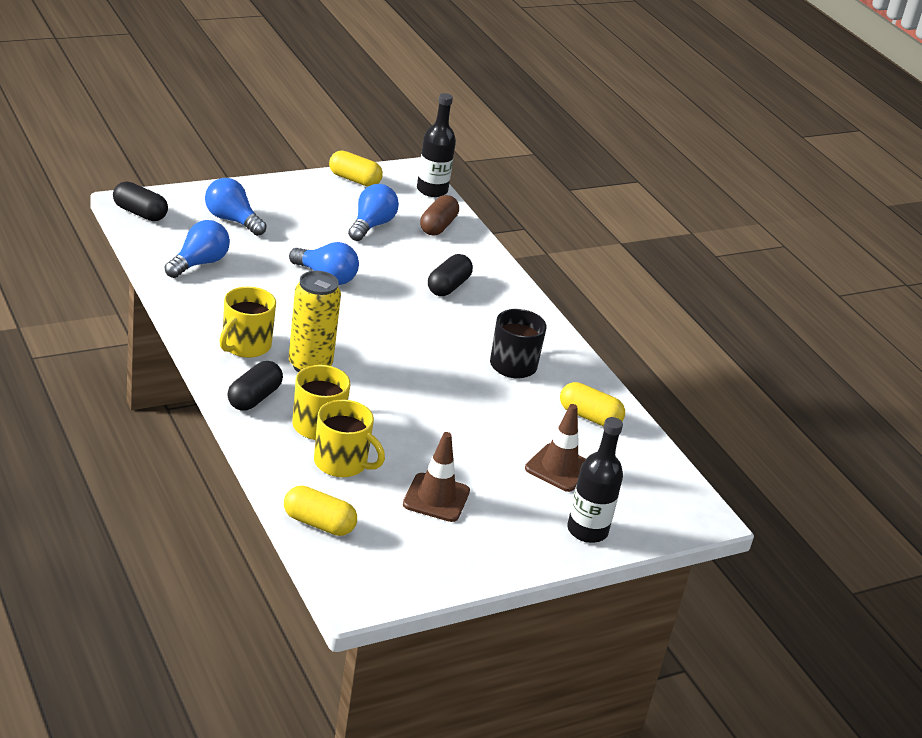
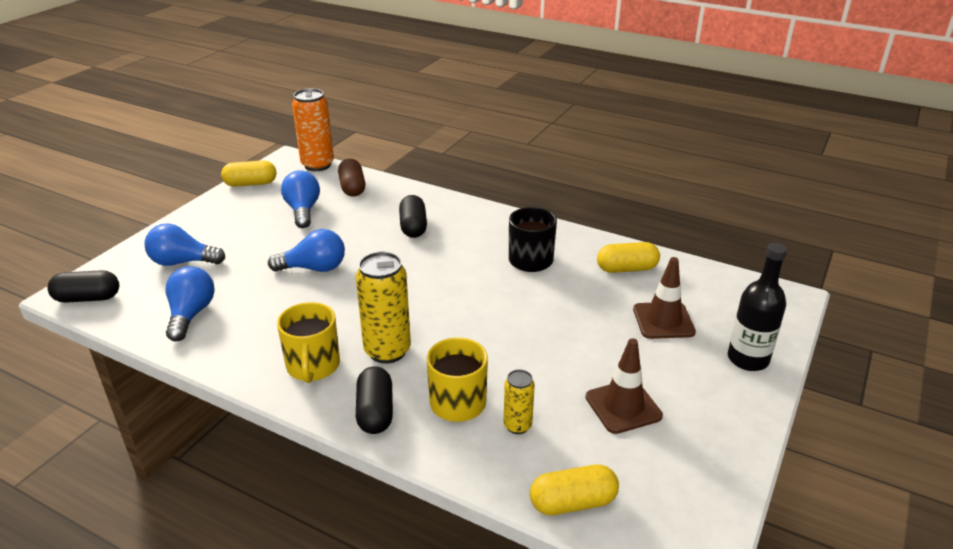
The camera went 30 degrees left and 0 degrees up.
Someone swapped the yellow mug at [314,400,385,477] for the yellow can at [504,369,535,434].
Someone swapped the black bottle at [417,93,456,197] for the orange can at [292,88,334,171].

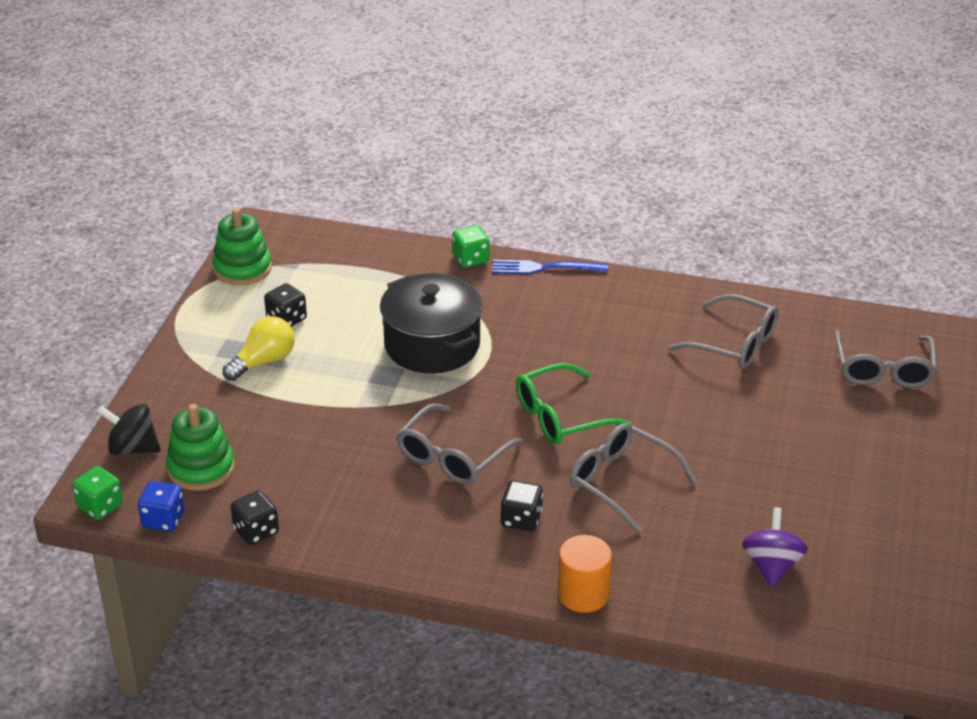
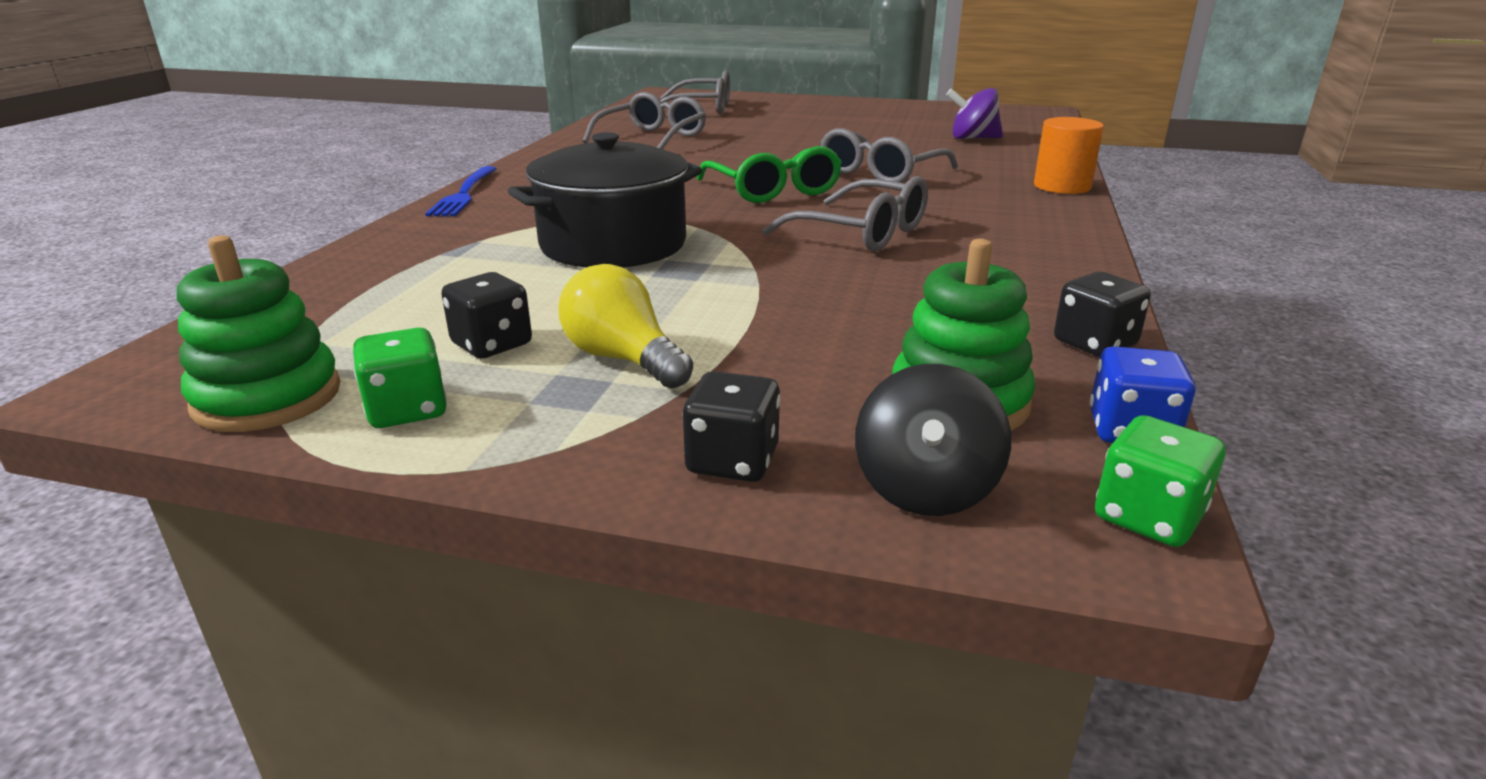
The camera went 90 degrees left and 10 degrees down.
Someone carried the green dice from [452,225,489,268] to [353,328,447,428].
Someone carried the black dice from [501,481,543,532] to [683,371,780,482].

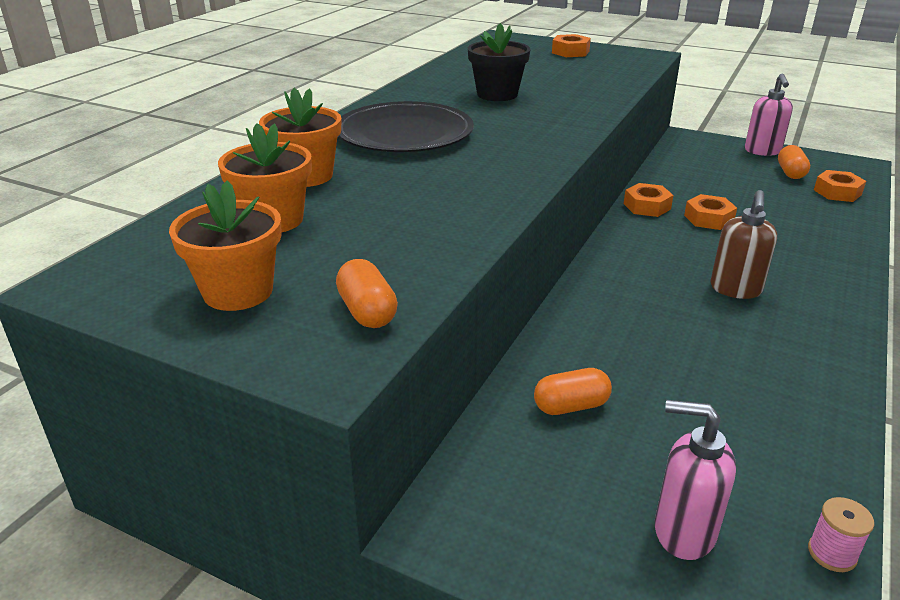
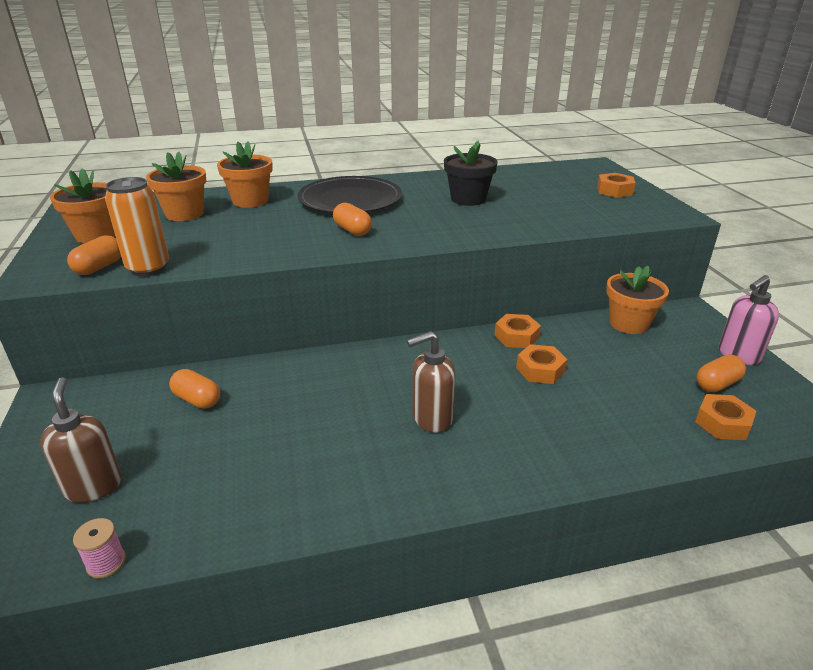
The camera went 50 degrees right and 0 degrees up.
Someone repainted the pink soap dispenser at [655,400,736,560], which became the brown soap dispenser at [40,377,122,503].
Someone put down the orange can at [105,177,169,276].
Someone put down the orange capsule at [333,203,372,236].
Someone put down the orange flower pot at [606,266,669,334].

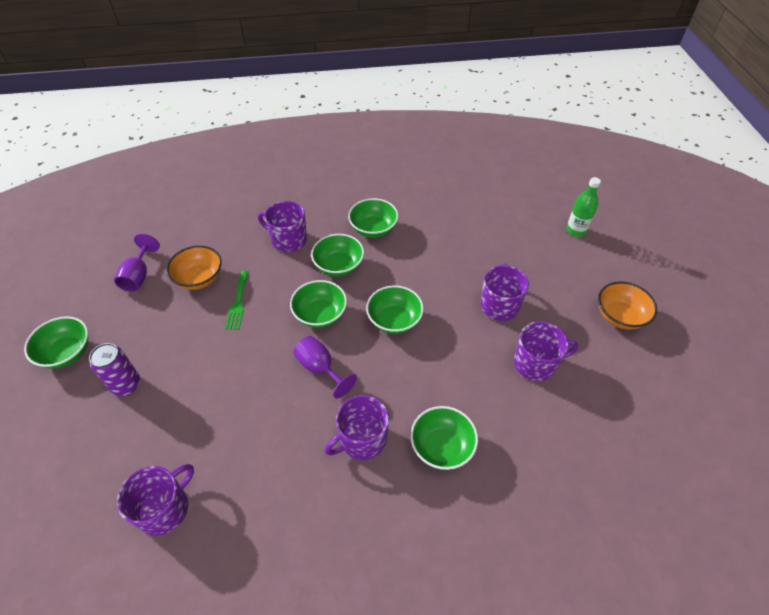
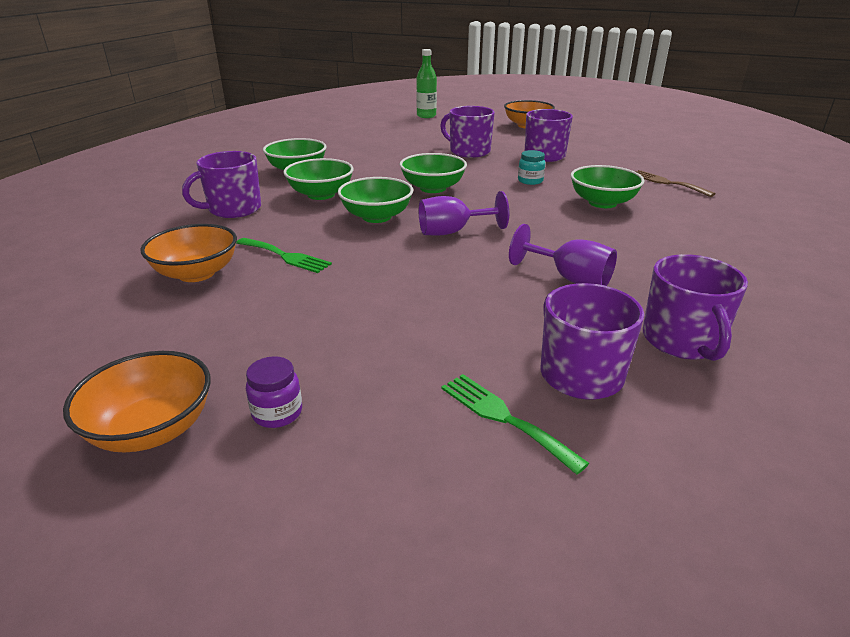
The camera went 60 degrees left and 20 degrees down.
Someone repainted the green bowl at [24,316,88,369], which became the orange bowl at [63,351,211,453].
Someone took away the purple can at [89,343,140,396].
Someone carried the purple goblet from [114,234,160,292] to [509,224,617,286].
Someone carried the purple mug from [325,395,389,460] to [643,254,748,361].
Someone put down the purple jar at [246,356,302,428].
Someone put down the green fork at [441,374,589,475].
Someone put down the turquoise jar at [518,150,545,185].
Someone put down the brown fork at [635,170,716,197].

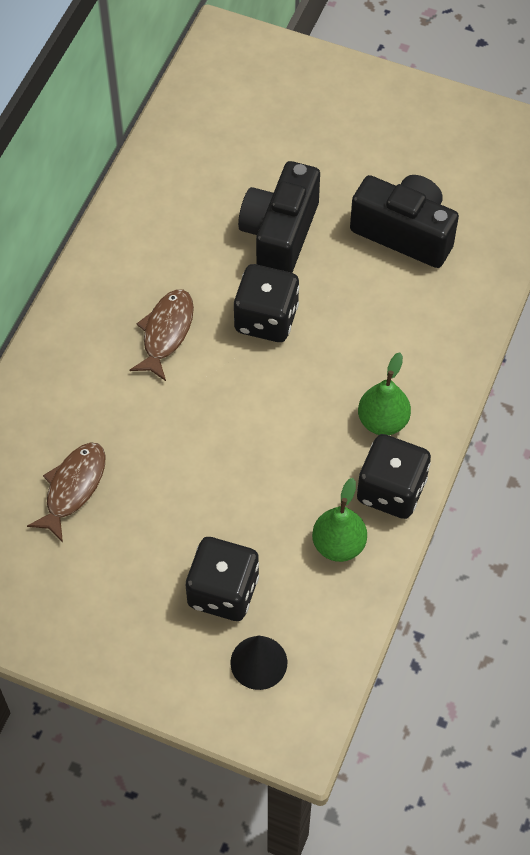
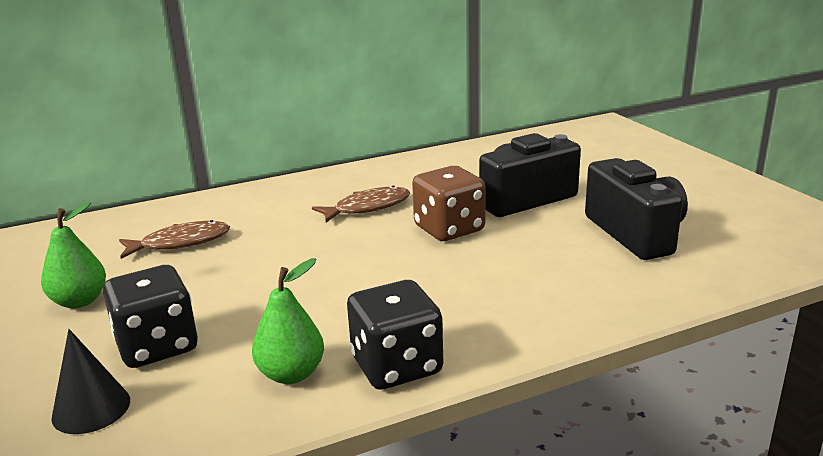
The camera went 45 degrees right and 35 degrees down.
Someone repainted the black dice at [234,264,299,342], which became the brown dice at [412,166,486,241].
Someone carried the green pear from [358,352,411,435] to [41,202,106,308].

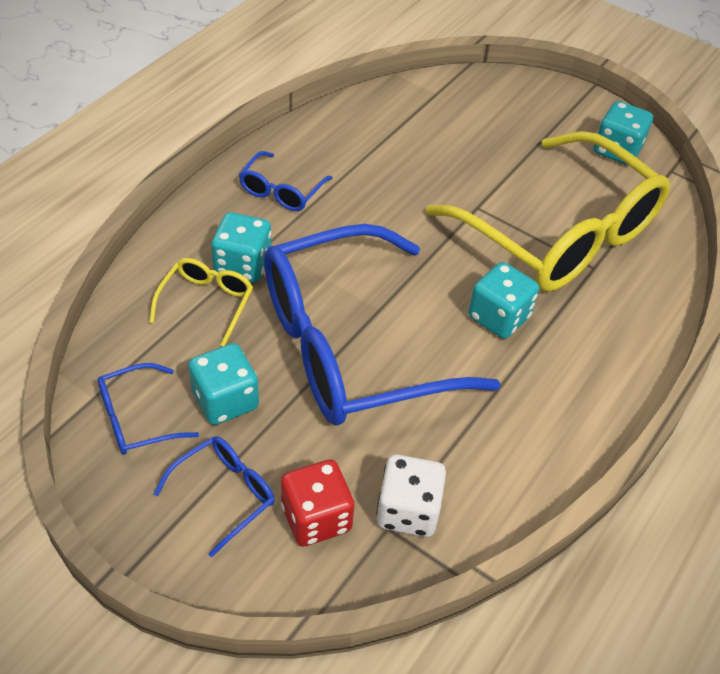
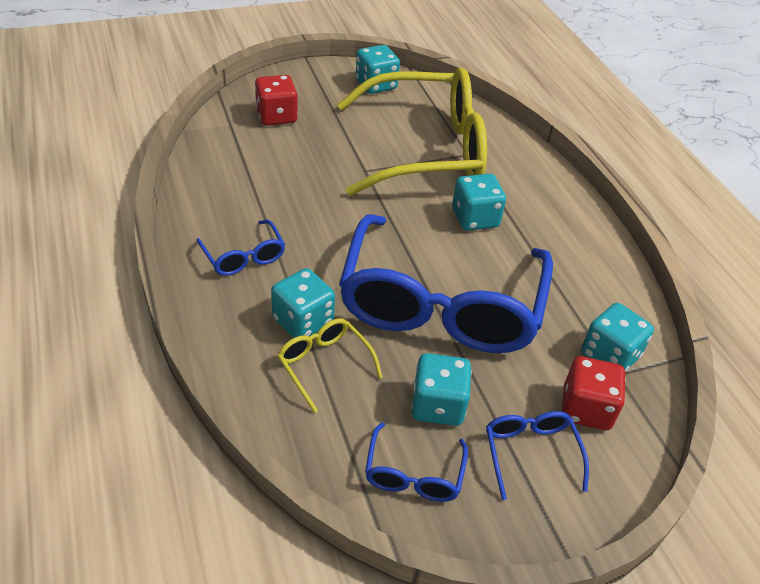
The camera went 55 degrees left and 5 degrees down.
Someone repainted the white dice at [376,454,446,537], which became the turquoise dice at [581,303,654,372].
Someone put down the red dice at [255,75,298,126].

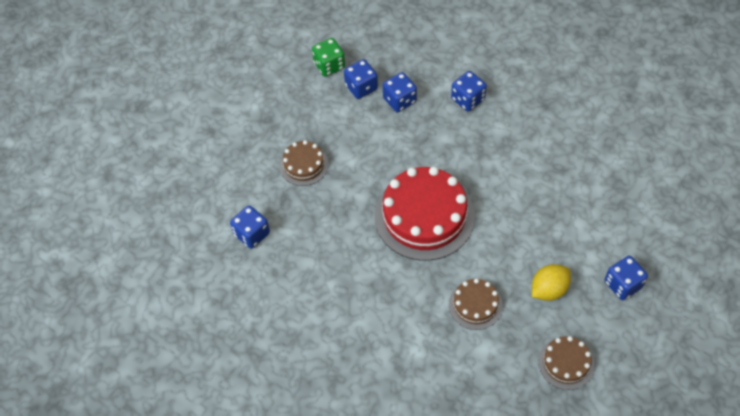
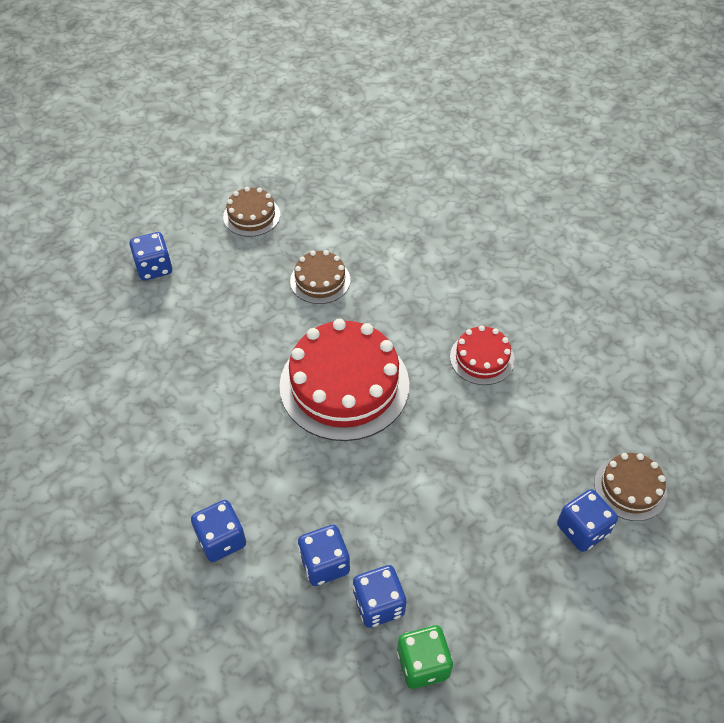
The camera went 170 degrees left and 5 degrees down.
Someone carried the blue dice from [230,205,270,249] to [557,489,618,552].
Someone carried the brown cake from [280,140,329,186] to [594,453,667,521].
Someone took away the yellow lemon at [532,264,571,301].
Someone put down the red cake at [450,325,515,385].

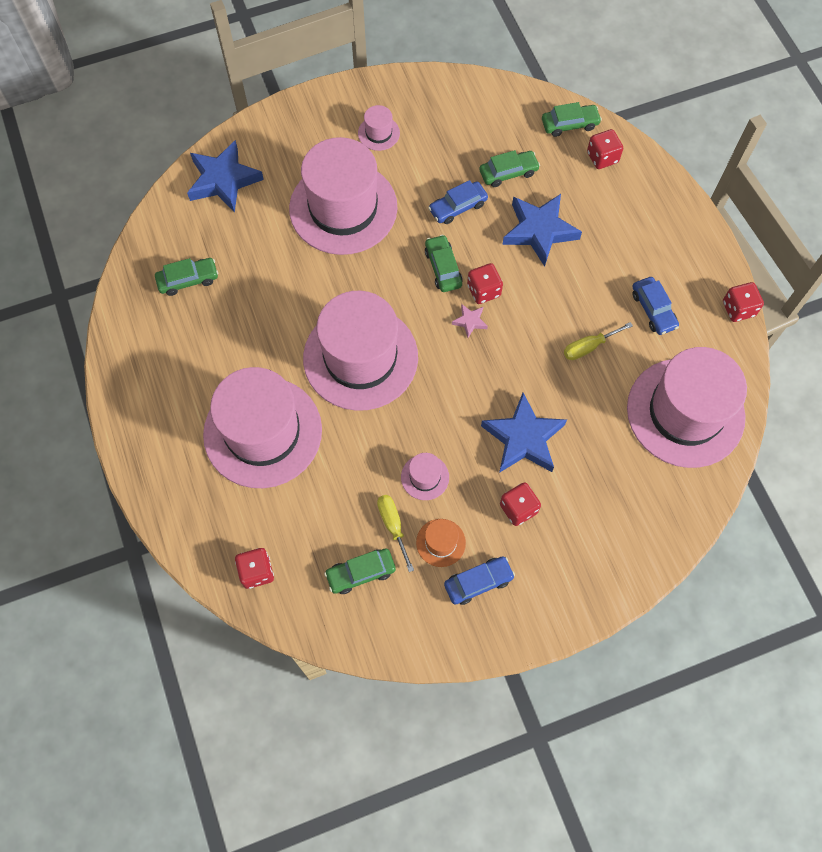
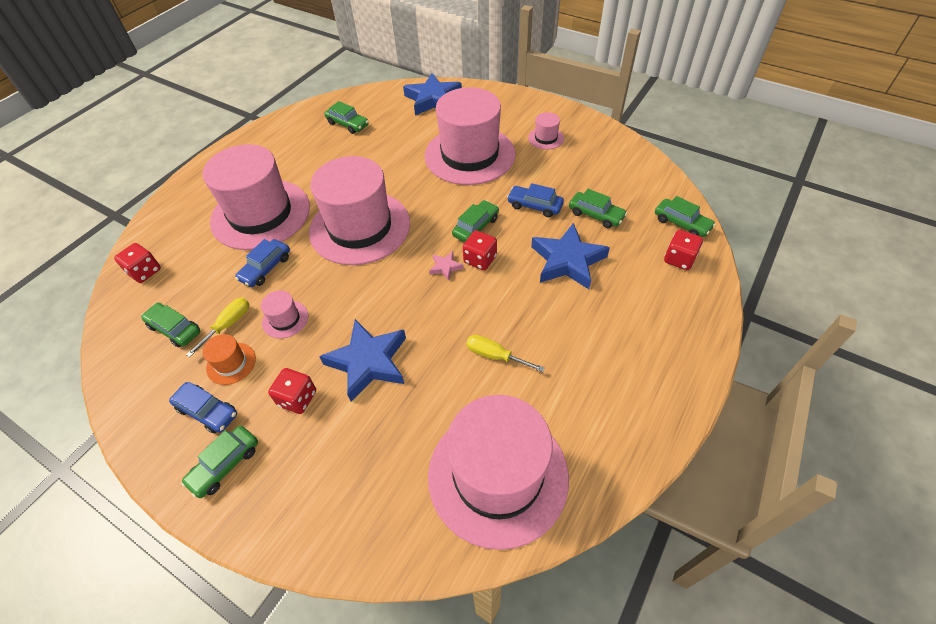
The camera went 55 degrees right and 15 degrees down.
Someone carried the blue car from [632,277,679,335] to [235,239,290,287].
Someone took away the red dice at [723,282,764,322].
Someone put down the green car at [181,426,258,498].

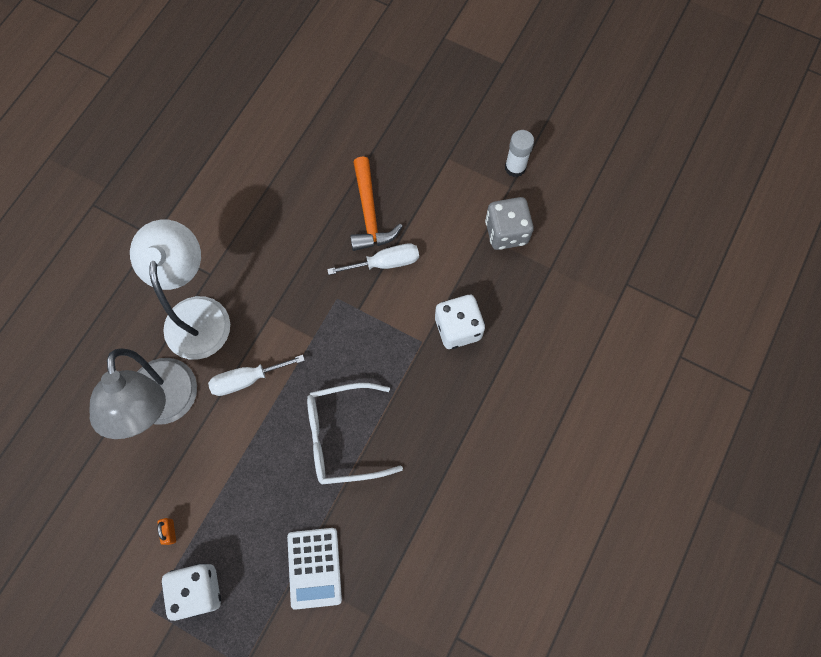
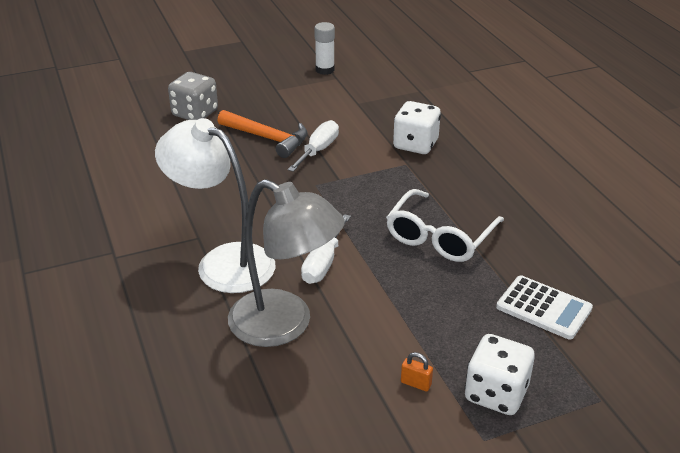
The camera went 50 degrees left and 35 degrees down.
Someone carried the grey dice from [485,197,534,250] to [168,72,218,120].

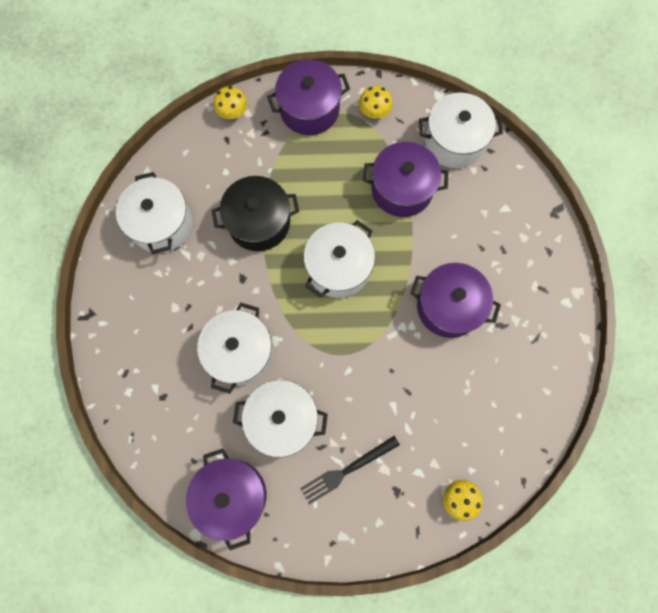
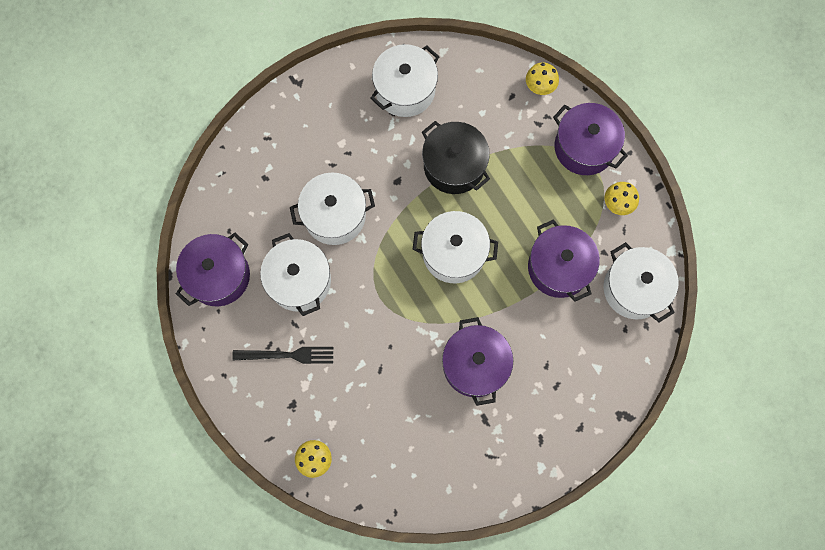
The camera went 60 degrees right and 0 degrees up.
Someone rotated the black fork at [301,436,400,504] by 150 degrees clockwise.

